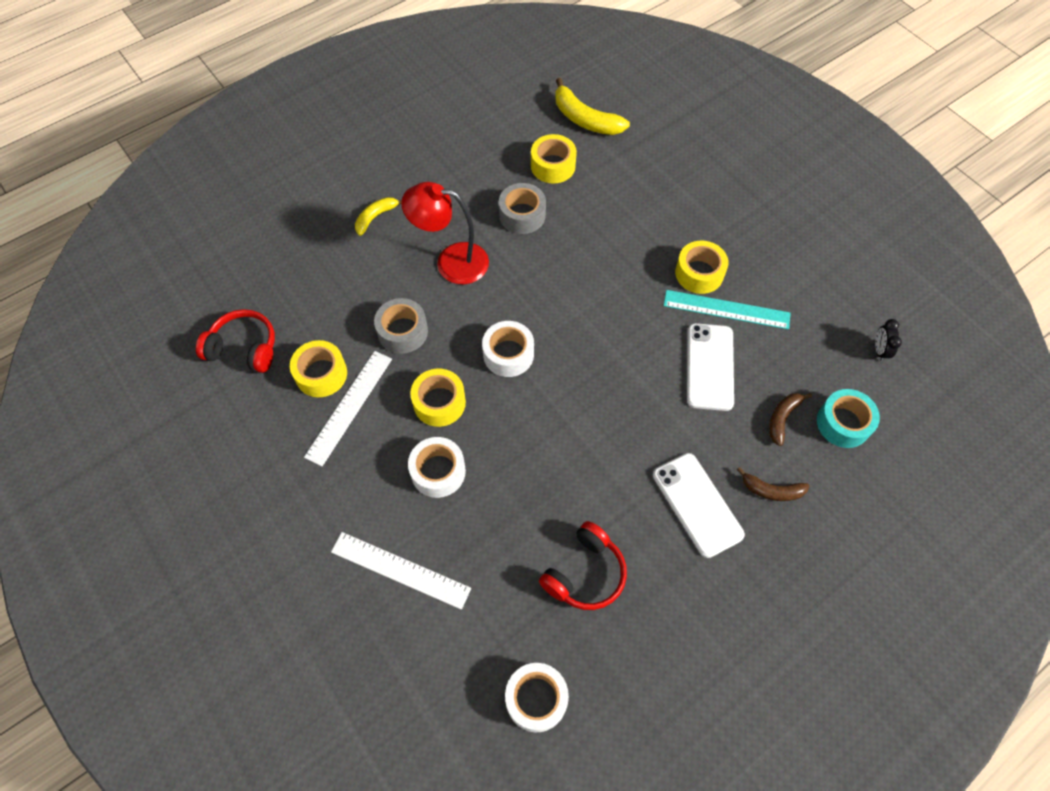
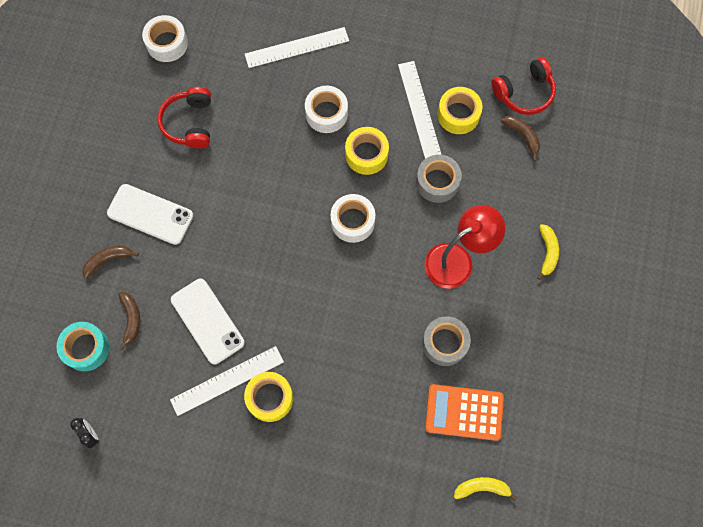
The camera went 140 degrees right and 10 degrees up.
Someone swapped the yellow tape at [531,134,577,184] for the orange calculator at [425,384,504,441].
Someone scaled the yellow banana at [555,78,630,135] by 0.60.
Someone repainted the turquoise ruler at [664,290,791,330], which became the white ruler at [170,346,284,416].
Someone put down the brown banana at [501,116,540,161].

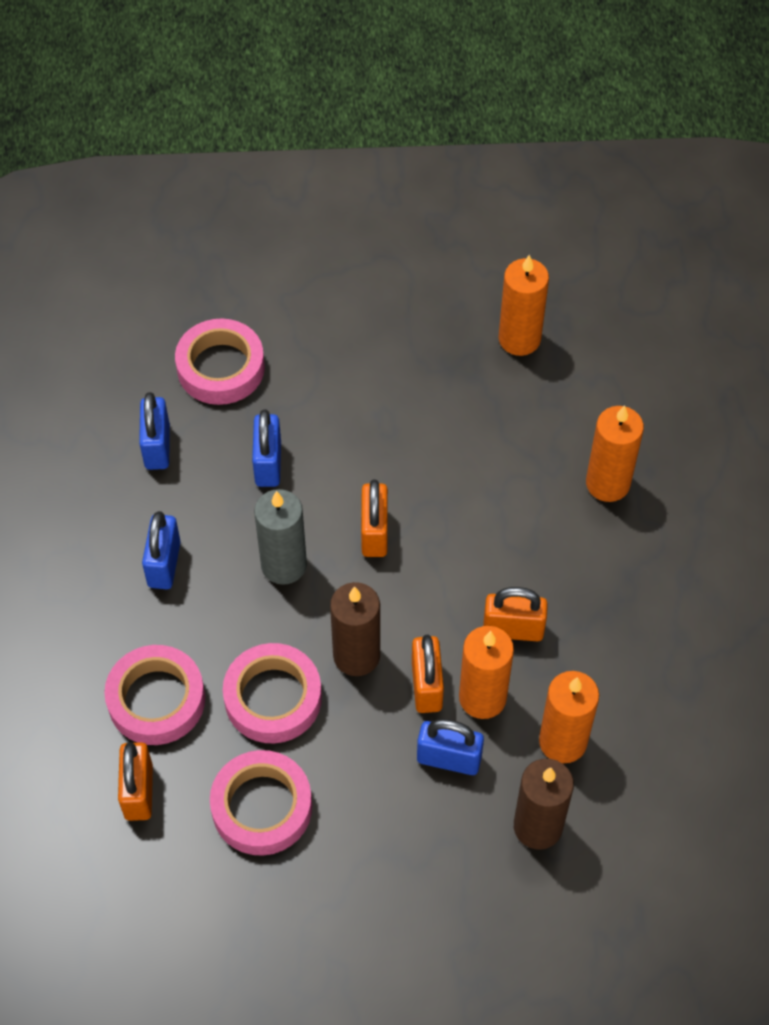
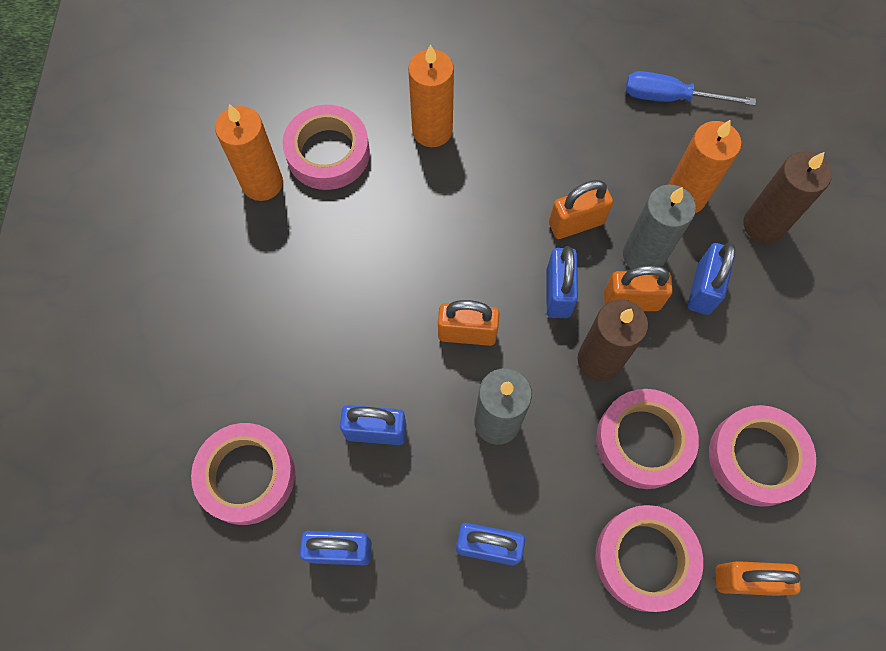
The camera went 85 degrees left and 10 degrees up.
Someone repainted the orange candle at [459,626,514,719], which became the grey candle at [623,185,696,269].
Someone rotated the orange padlock at [483,587,548,641] by 60 degrees clockwise.
Someone put down the pink tape at [282,105,370,190].
Someone put down the blue padlock at [546,246,578,318].
Someone put down the blue screwdriver at [626,71,756,106].

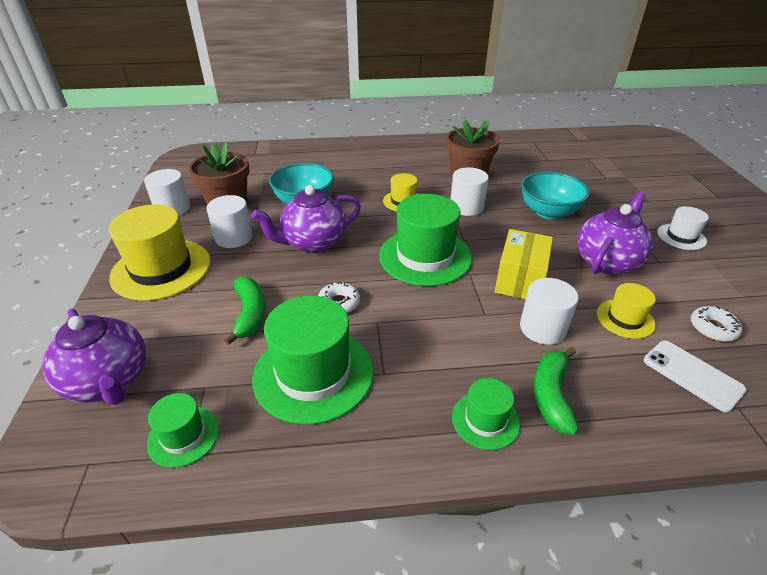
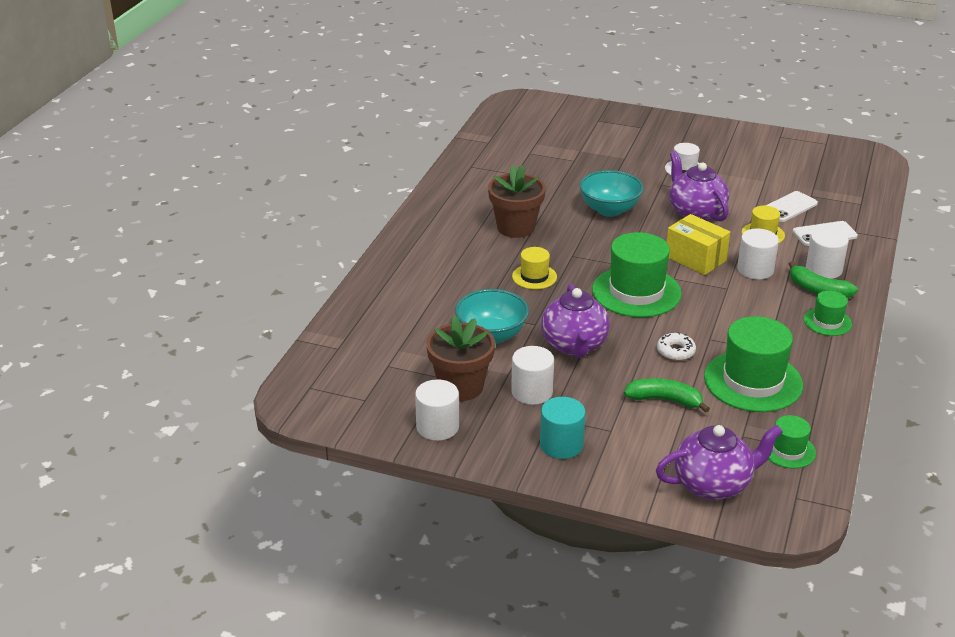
The camera went 65 degrees left and 5 degrees down.
Someone swapped the yellow hat at [109,204,211,301] for the turquoise cylinder at [540,397,585,459].
Someone carried the white cylinder from [451,167,489,216] to [806,228,849,279].
Someone swapped the white donut at [691,306,742,342] for the white phone at [765,191,818,222].

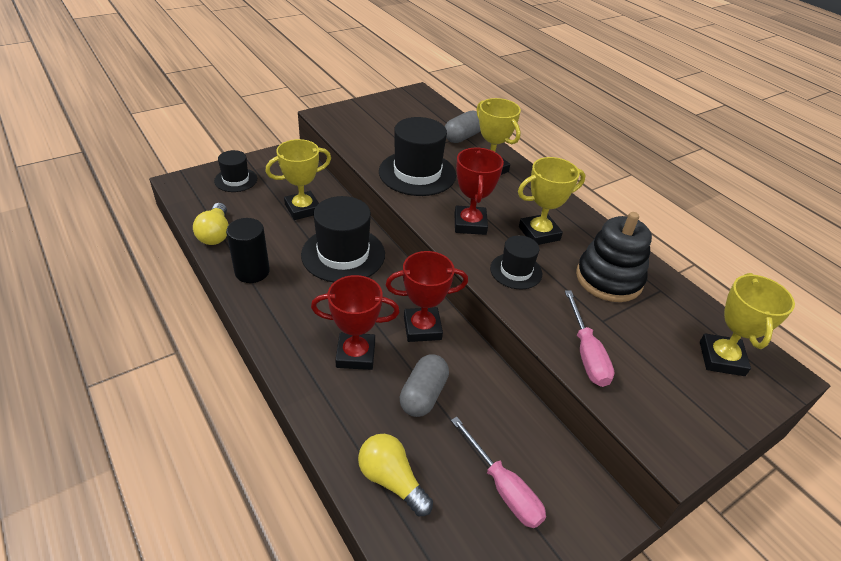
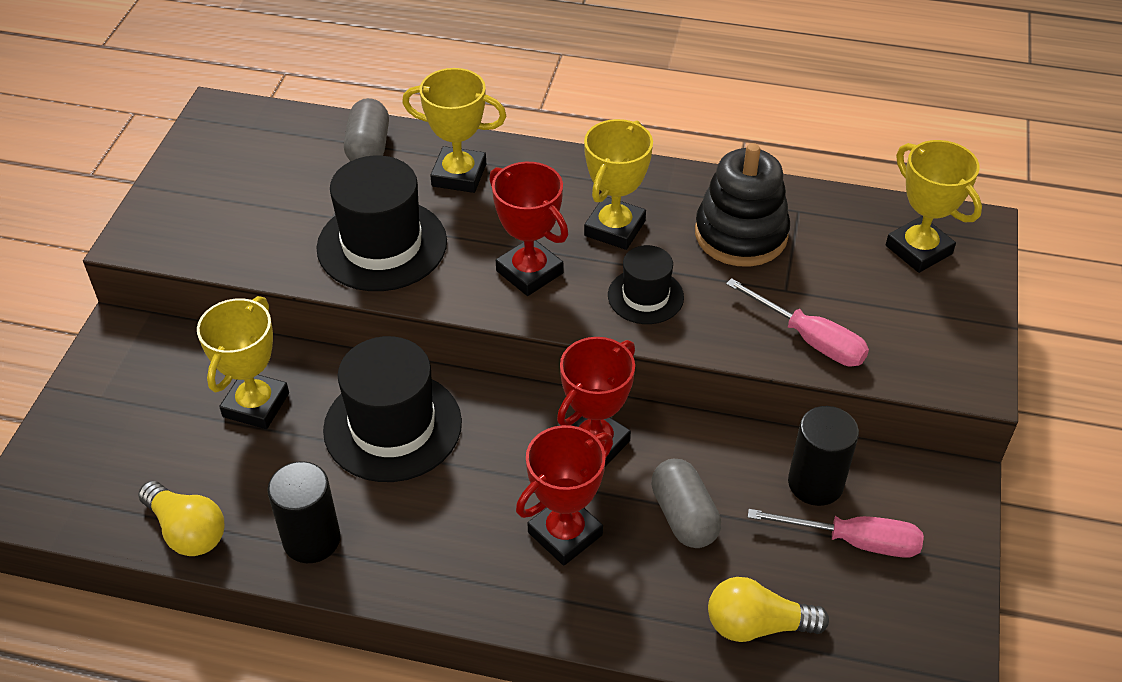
The camera went 40 degrees left and 5 degrees up.
Someone took away the black hat at [214,150,257,192].
Someone put down the black cylinder at [788,406,859,506].

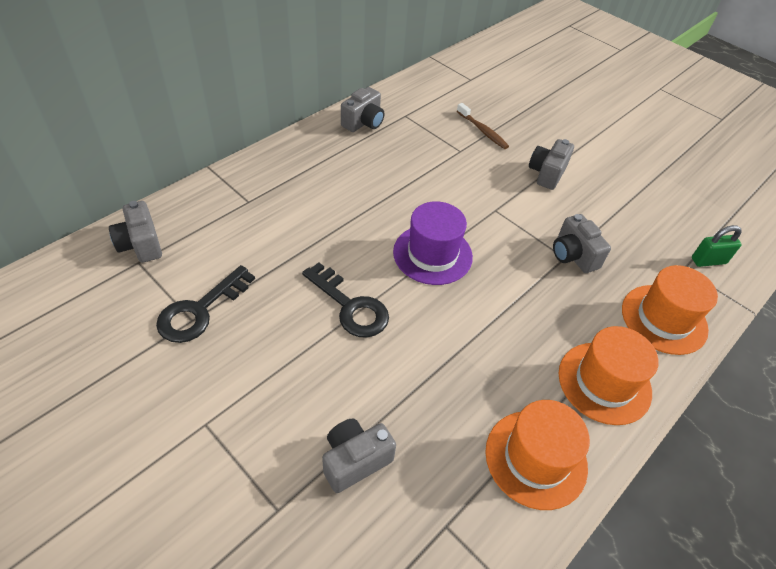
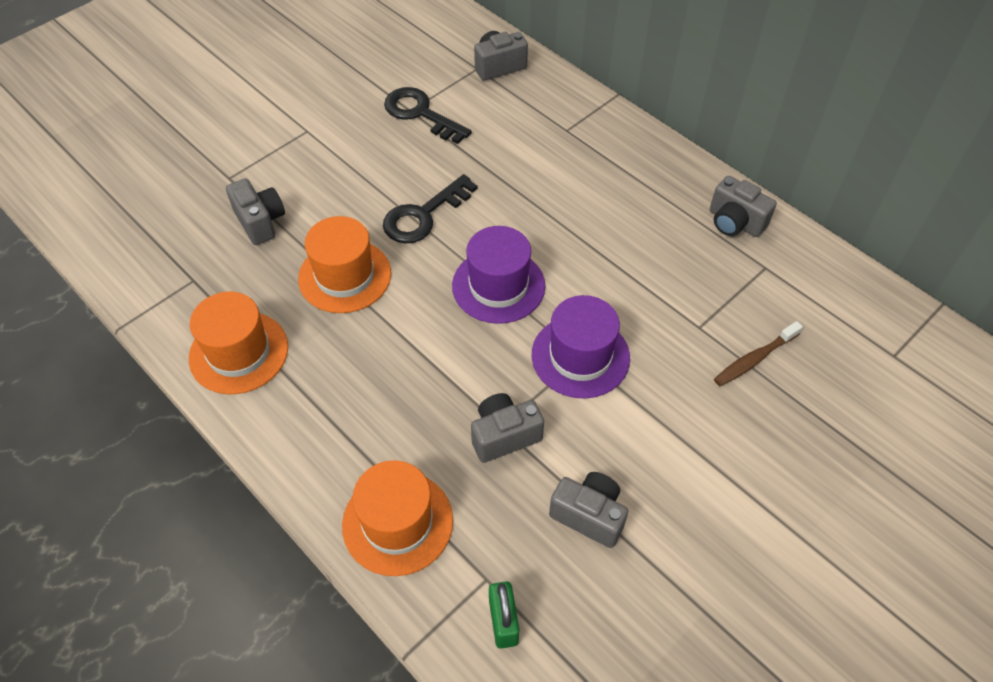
The camera went 95 degrees right and 5 degrees up.
Someone carried the grey camera from [529,139,574,190] to [549,472,628,548].
Someone carried the orange hat from [559,326,658,425] to [298,216,391,313].
Someone put down the purple hat at [532,295,630,399].

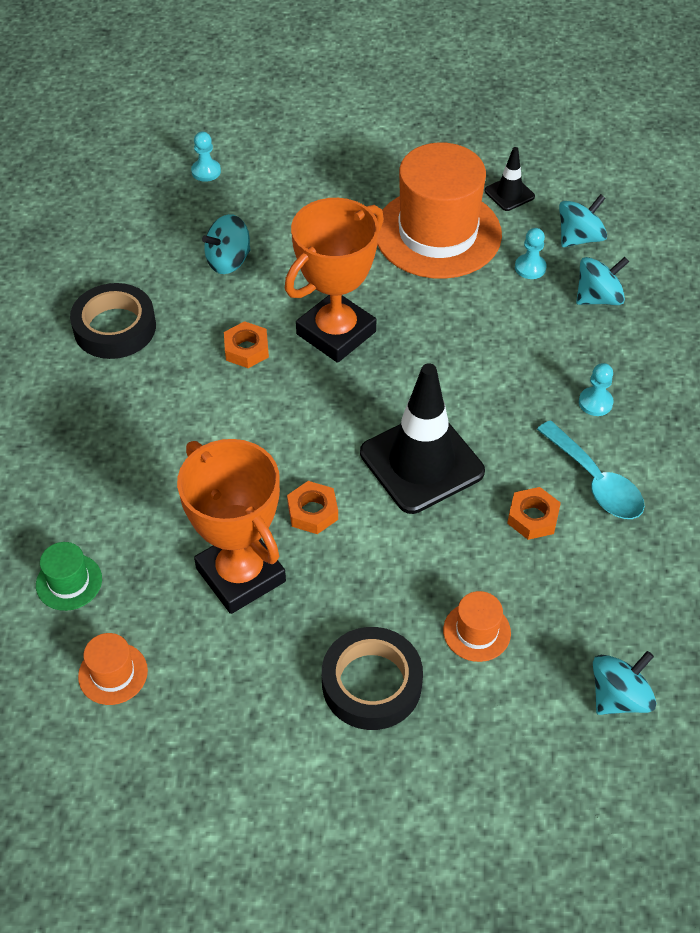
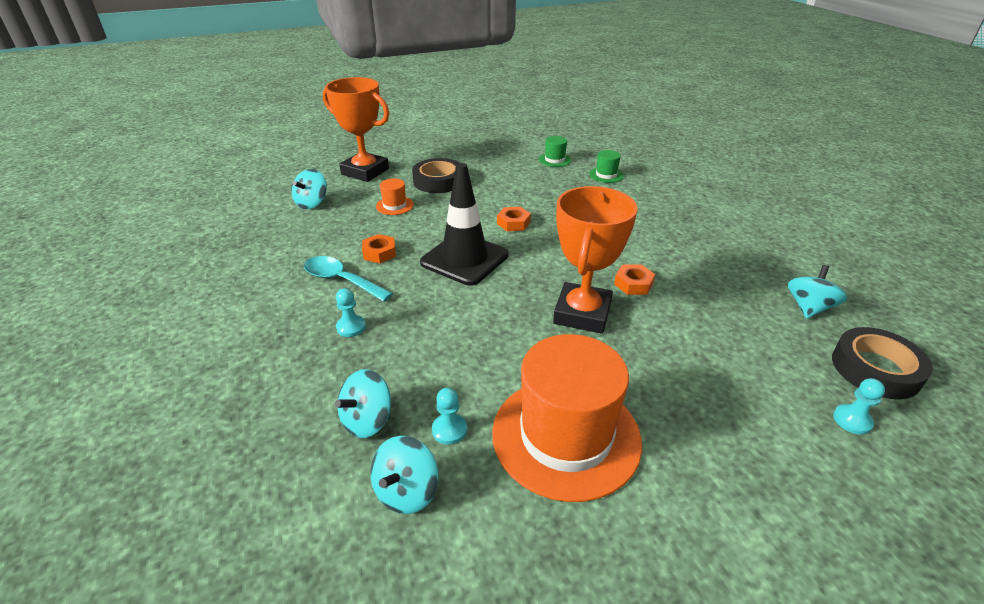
The camera went 155 degrees right and 15 degrees down.
Someone carried the black tape from [70,283,156,359] to [832,327,933,399].
Someone repainted the orange hat at [78,633,148,705], which became the green hat at [539,136,571,167].
Someone carried the orange trophy from [177,439,286,614] to [322,77,389,182].
Someone carried the turquoise spinning top from [202,214,251,274] to [788,265,847,319].
Someone took away the black traffic cone at [485,147,535,211].

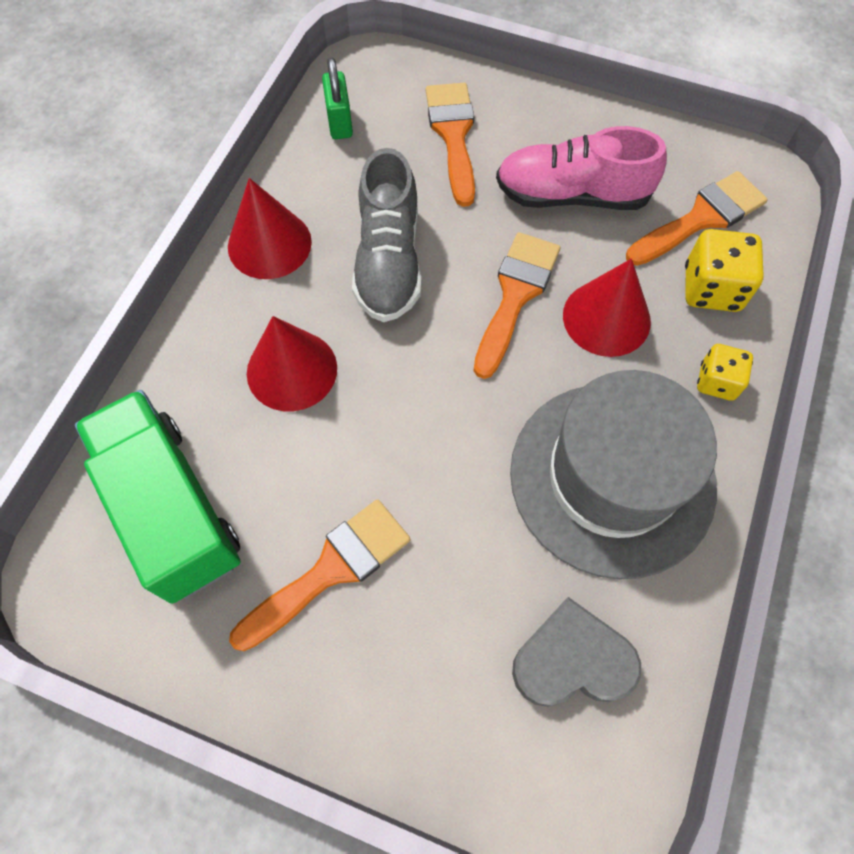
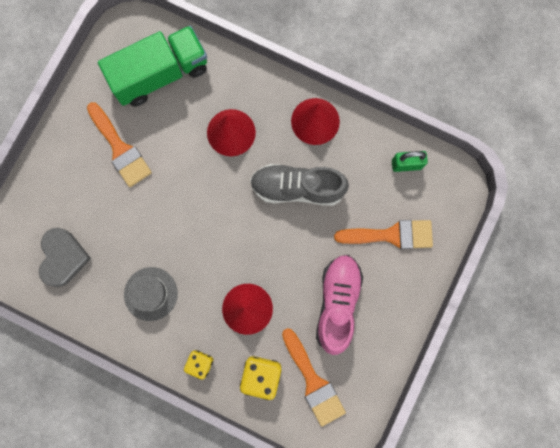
The camera went 95 degrees right and 15 degrees up.
Someone took away the orange brush at [473,232,560,379].
Someone scaled the grey hat at [510,370,717,580] by 0.50.

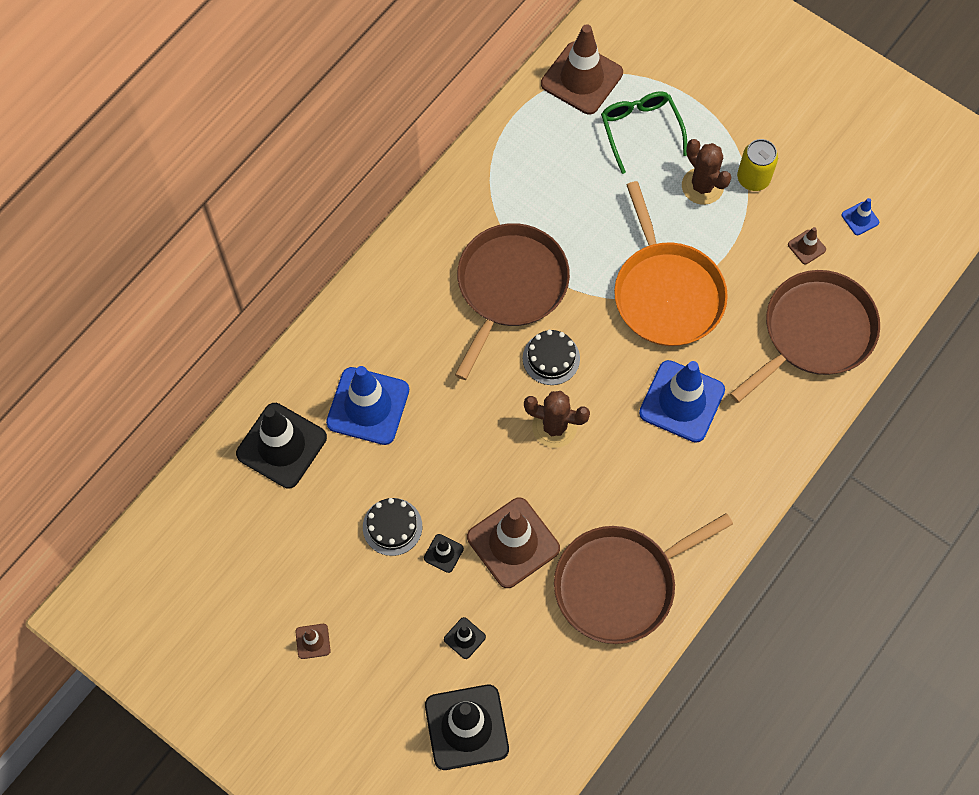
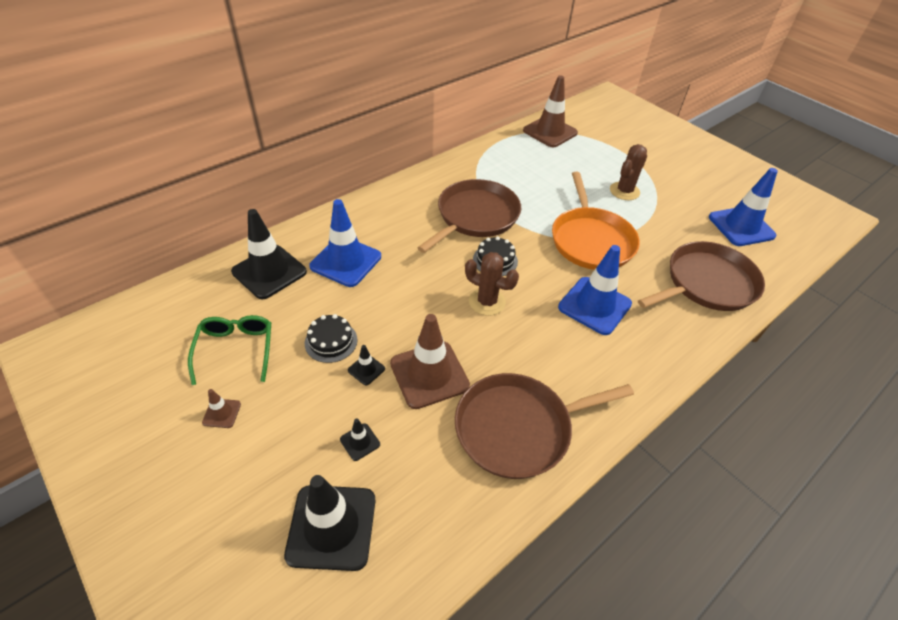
The camera went 10 degrees right and 20 degrees down.
Someone carried the green glasses from [601,91,687,174] to [188,315,271,385].
Someone rotated the brown cactus at [682,139,732,205] by 60 degrees clockwise.
Someone took away the yellow can at [737,139,778,191].
Someone took away the brown traffic cone at [788,227,826,264].
Someone scaled the blue traffic cone at [842,198,879,235] by 2.28.

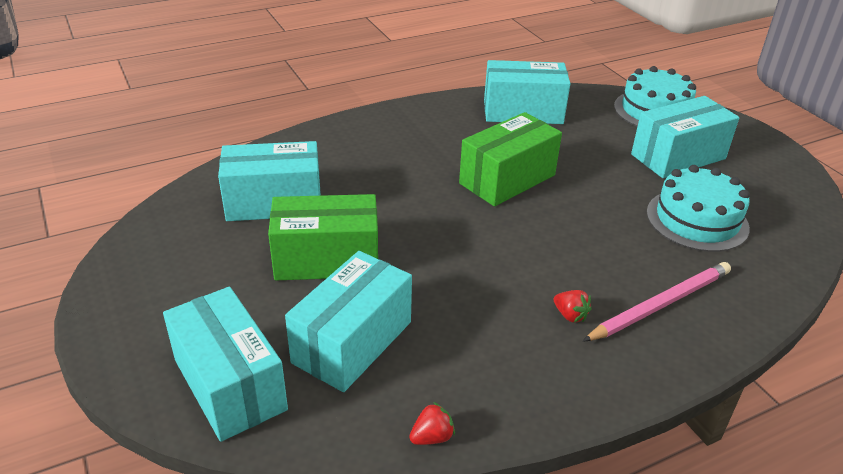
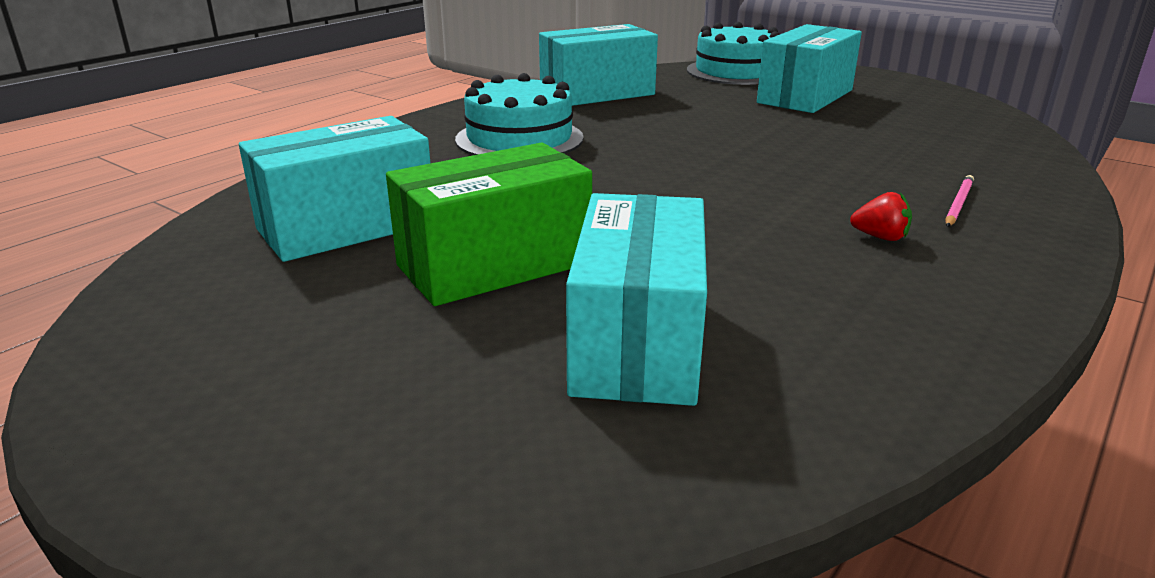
The camera went 25 degrees left and 10 degrees down.
Someone took away the turquoise box at [163,287,288,442].
Someone took away the red strawberry at [409,402,455,445].
Someone took away the green box at [459,112,562,207].
Someone scaled the pink pencil at [583,262,731,342] by 0.51.
Someone carried the turquoise cake from [647,165,750,252] to [455,73,584,155].

